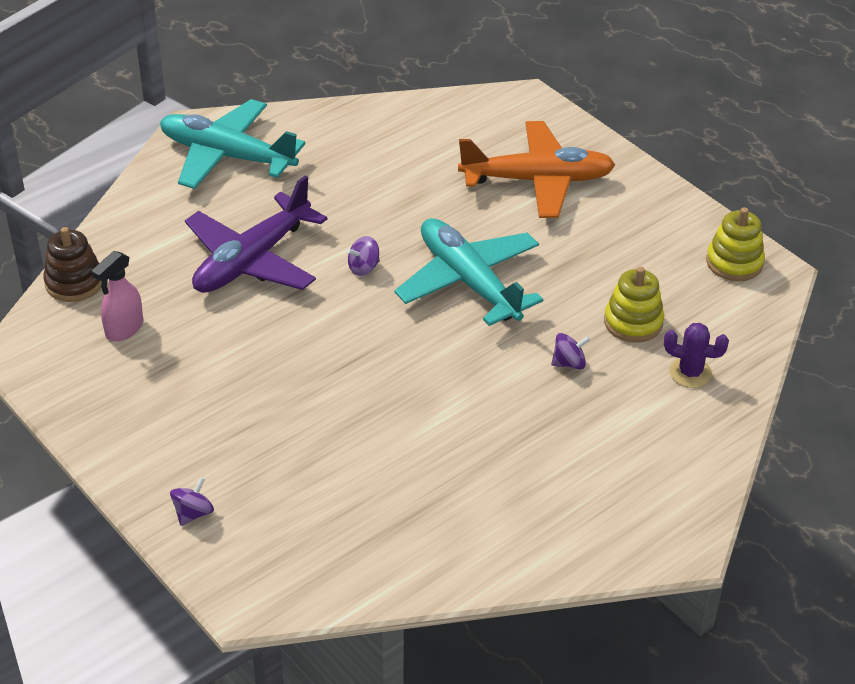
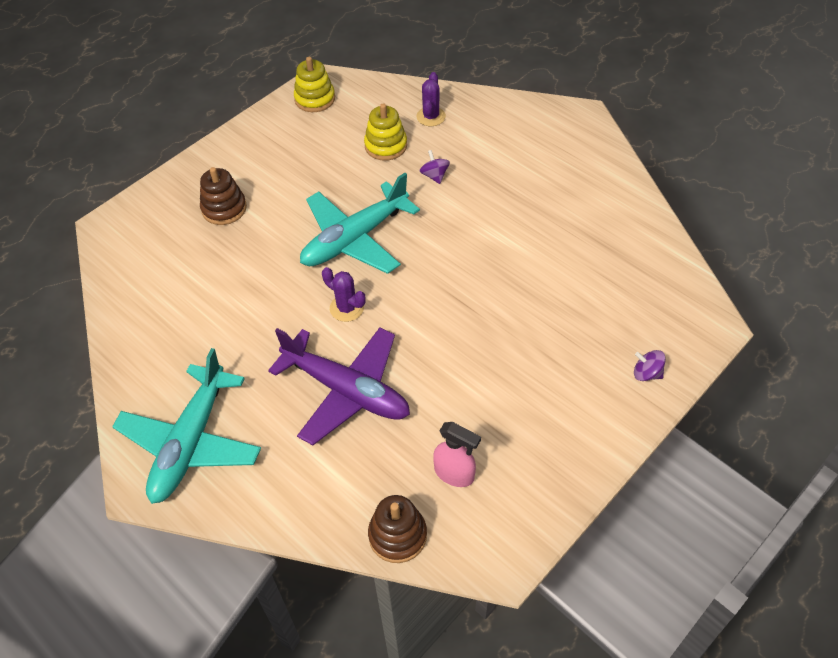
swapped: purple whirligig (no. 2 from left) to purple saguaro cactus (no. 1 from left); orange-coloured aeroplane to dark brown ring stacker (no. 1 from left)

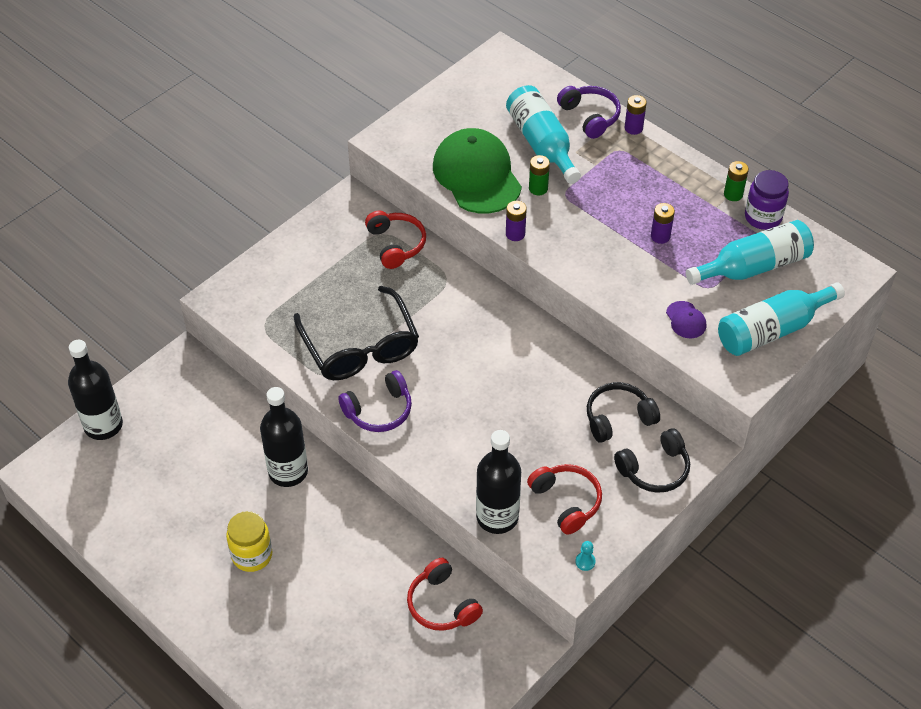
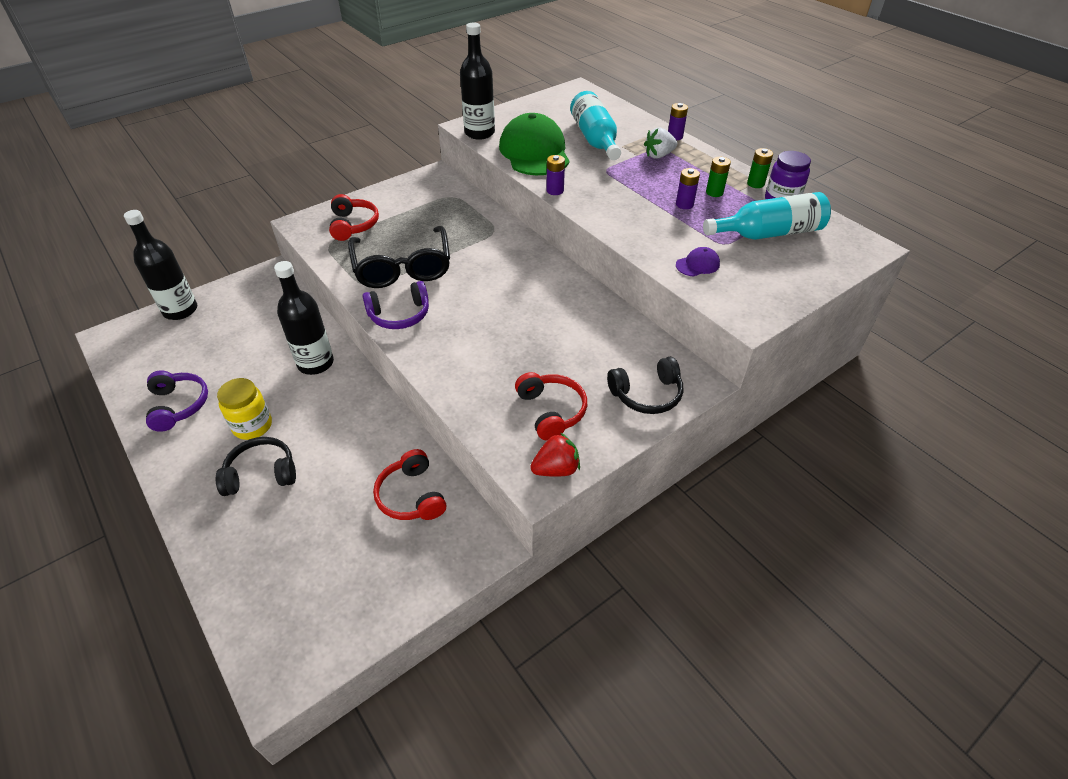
gone: teal bottle (no. 3 from left)
new: snow-white strawberry
shifted: crimson over-ear headphones (no. 1 from left); jet-black bottle (no. 3 from left); leaf-green battery (no. 1 from left); purple over-ear headphones (no. 2 from left in the first image) to purple over-ear headphones (no. 1 from left); jet-black over-ear headphones (no. 1 from left)
swapped: teal chess pawn to crimson strawberry
rotated: purple peaked cap 105 degrees counterclockwise

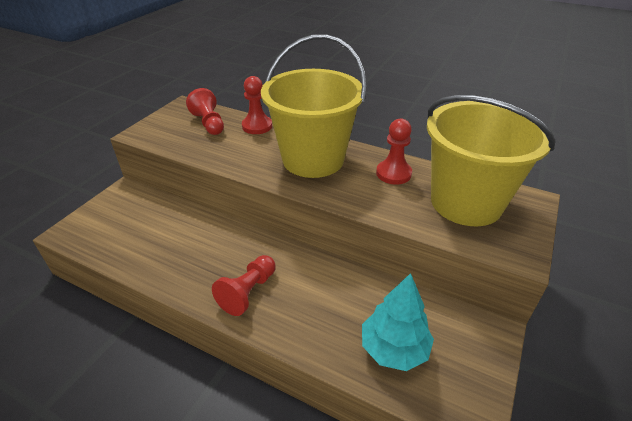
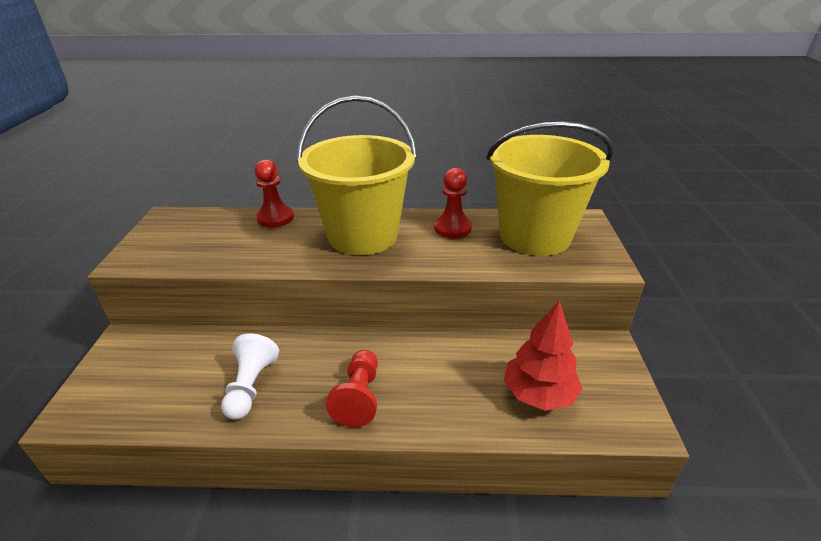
gone: crimson chess pawn (no. 1 from left)
new: snow-white chess pawn
repainted: teal toy tree to crimson toy tree

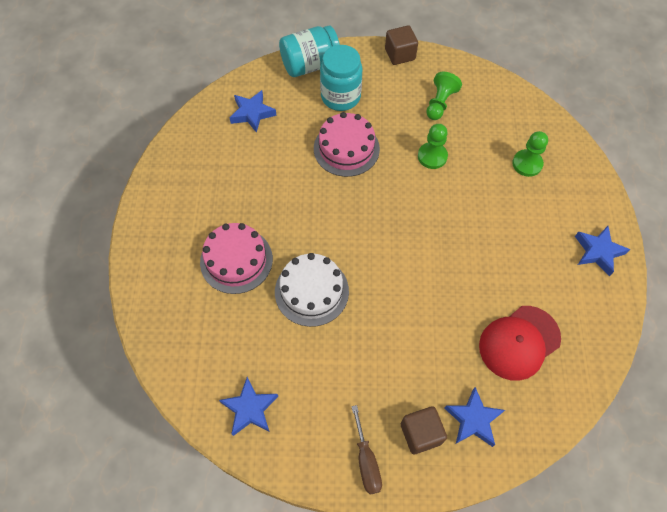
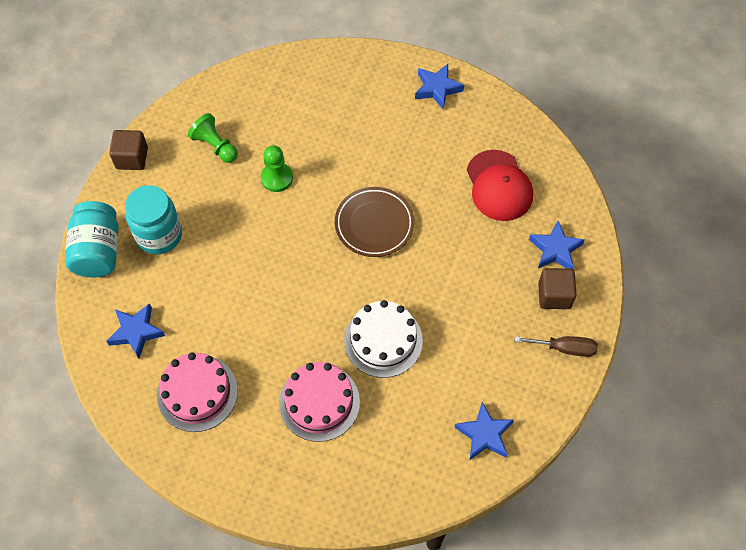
gone: leaf-green chess pawn (no. 3 from left)
new: dark brown flat dish
shifted: rose-pink layer cake (no. 2 from left in the first image) to rose-pink layer cake (no. 1 from left)

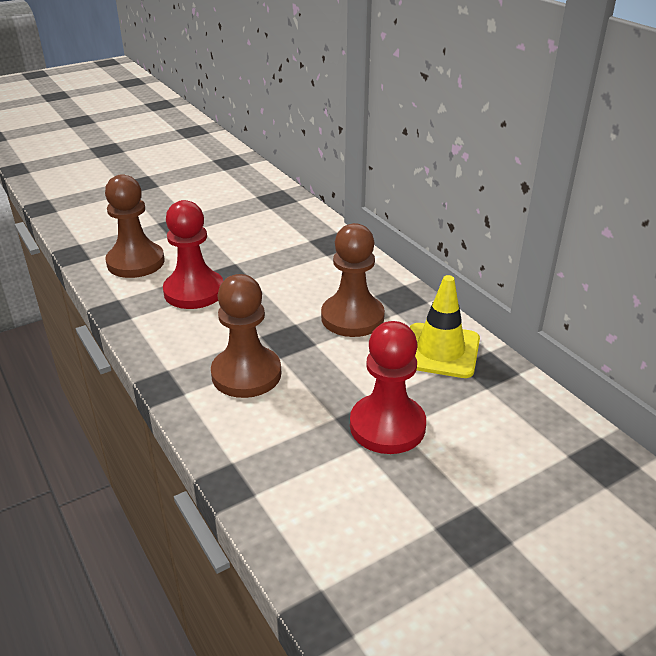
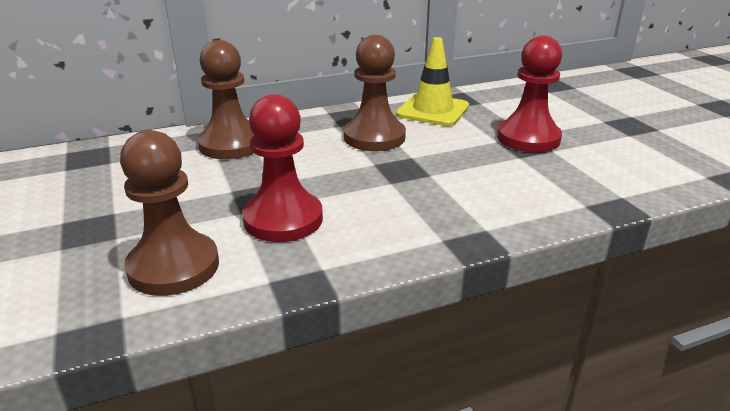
shifted: dark brown chess pawn (no. 2 from left)

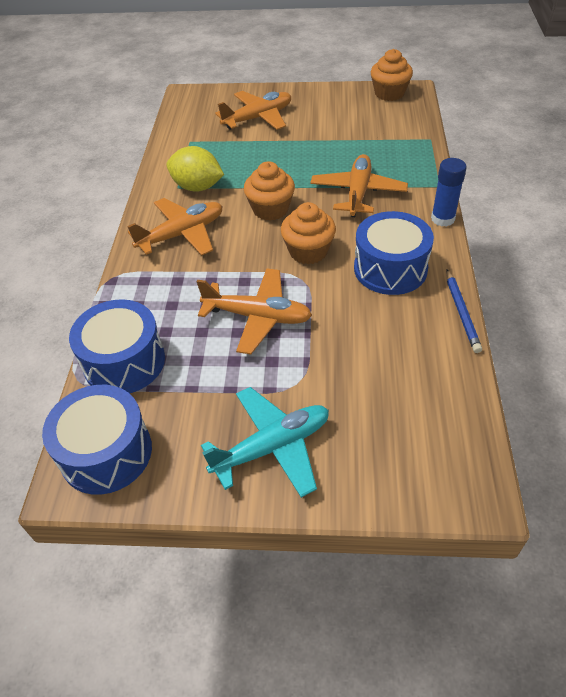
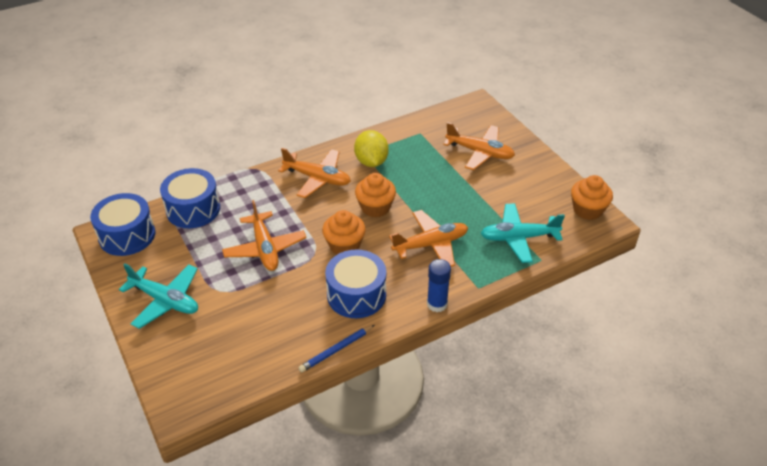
new: teal aeroplane (no. 2 from left)

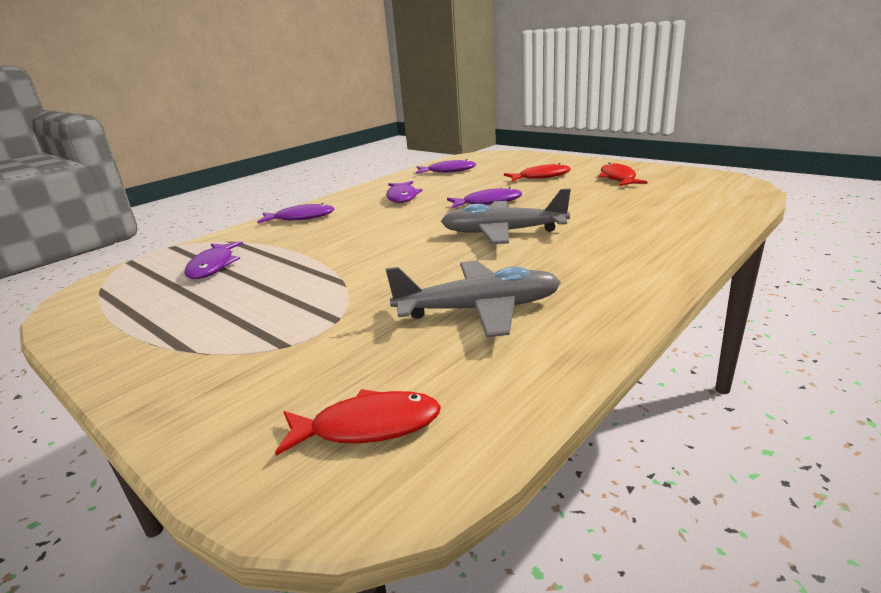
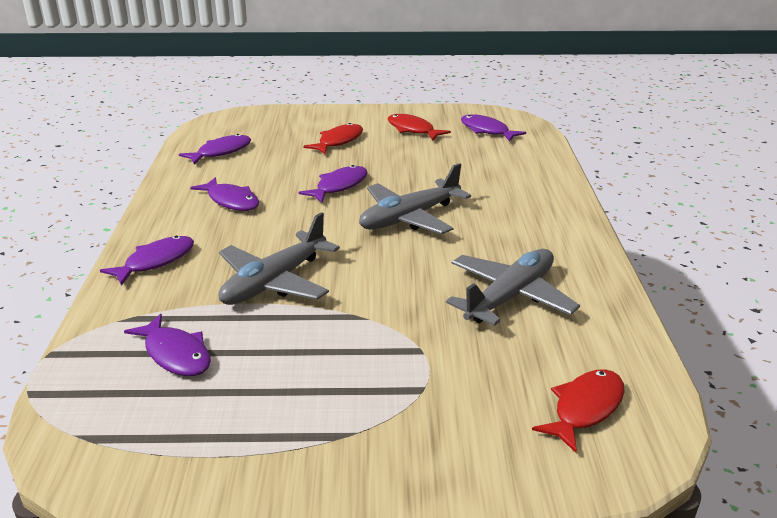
new: ash-grey aeroplane (no. 1 from left); purple fish figure (no. 6 from left)

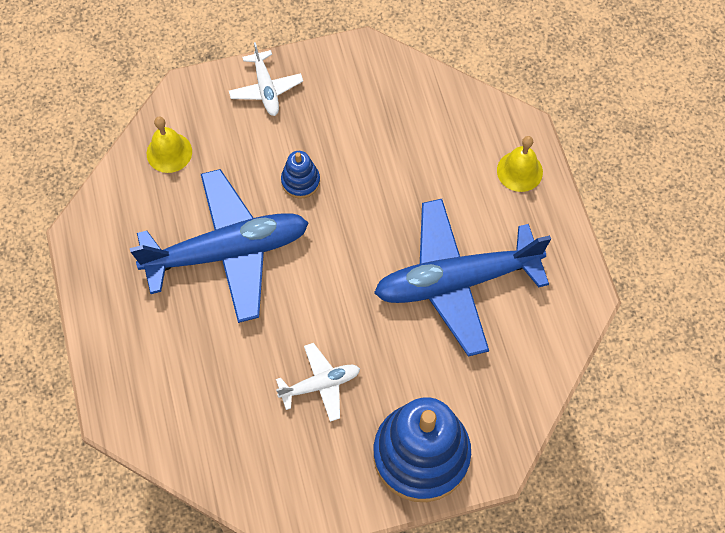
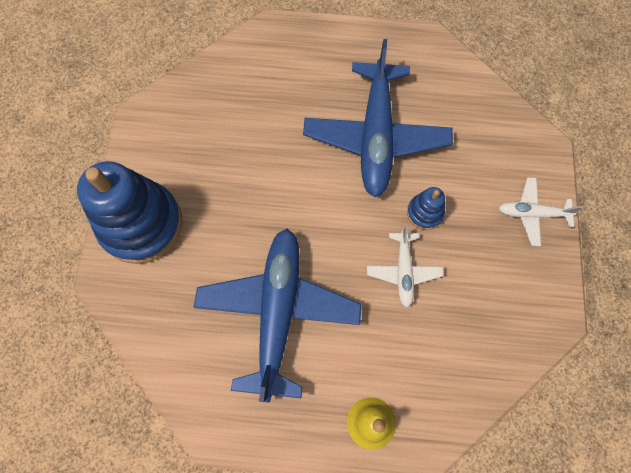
gone: bright yellow hand bell (no. 1 from left)
shifted: snow-white aeroplane (no. 2 from left in the first image) to snow-white aeroplane (no. 1 from left)

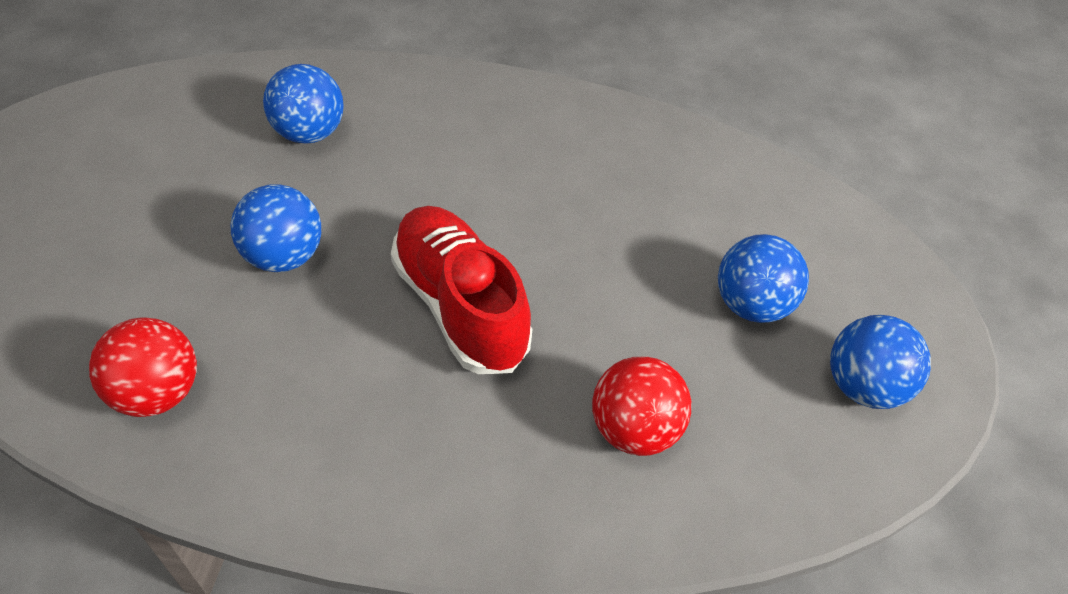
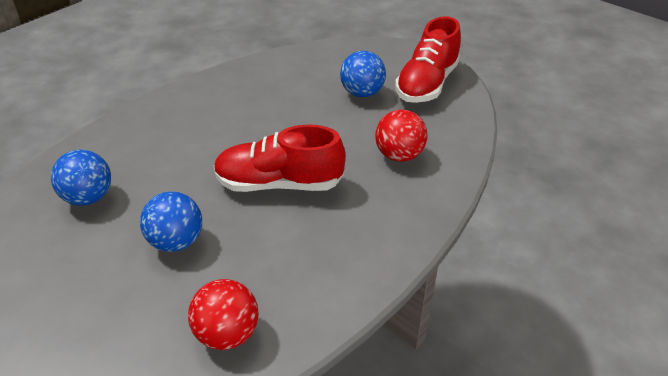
swapped: blue sphere (no. 4 from left) to crimson lace-up shoe (no. 2 from left)

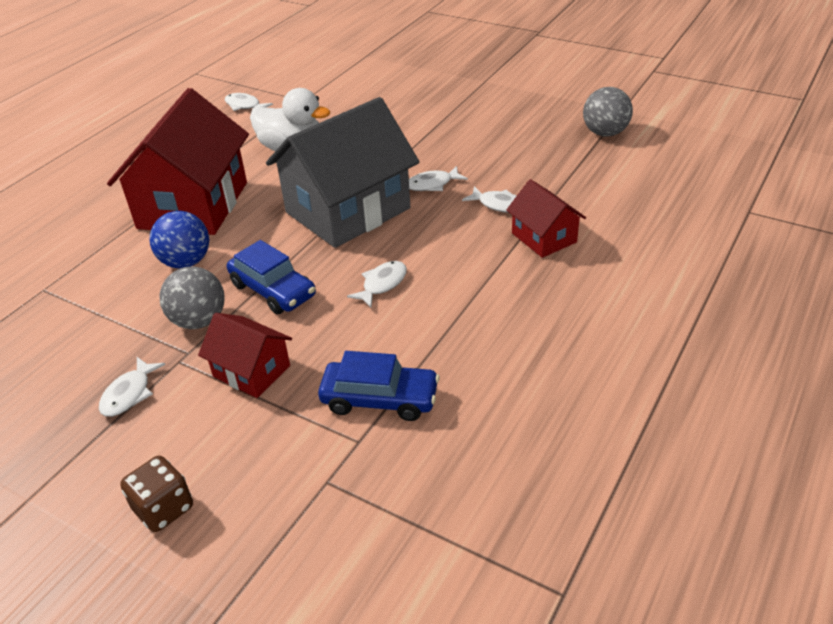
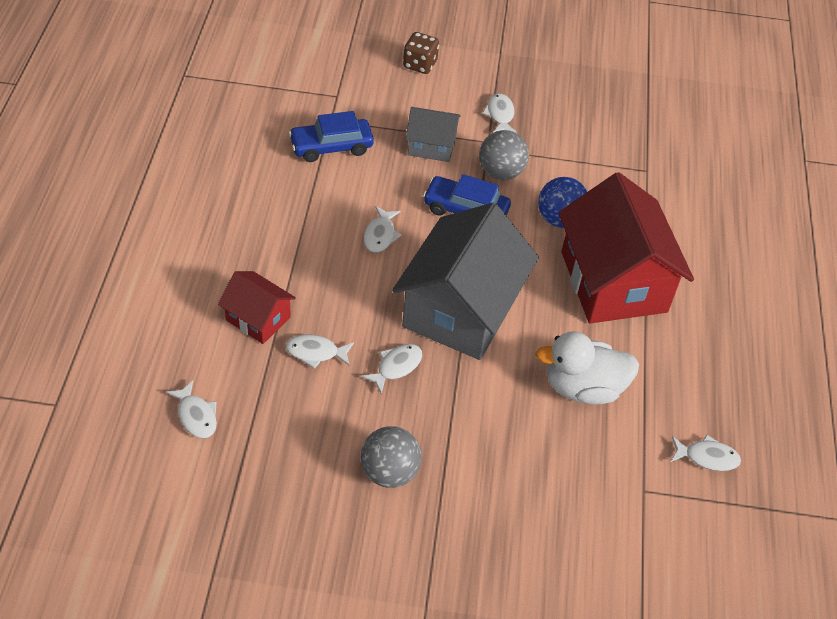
new: snow-white fish figure (no. 1 from left)
shifted: ash-grey sphere (no. 2 from left in the first image) to ash-grey sphere (no. 1 from left)
repainted: crimson house (no. 2 from left) to ash-grey house (no. 1 from left)

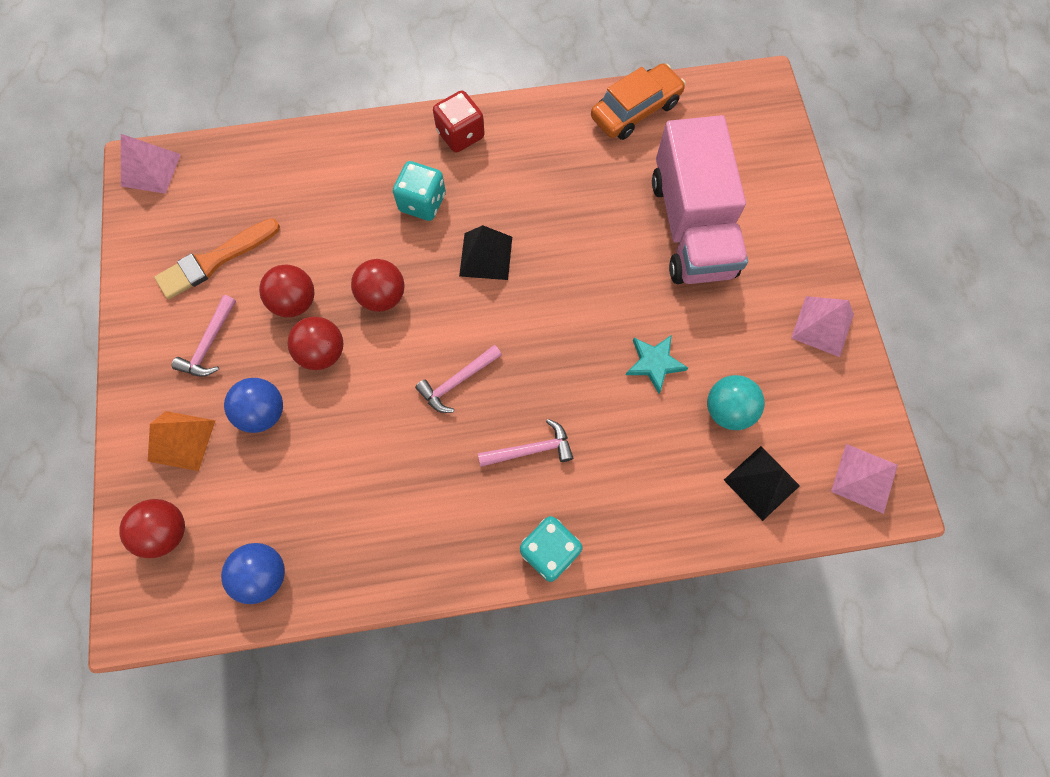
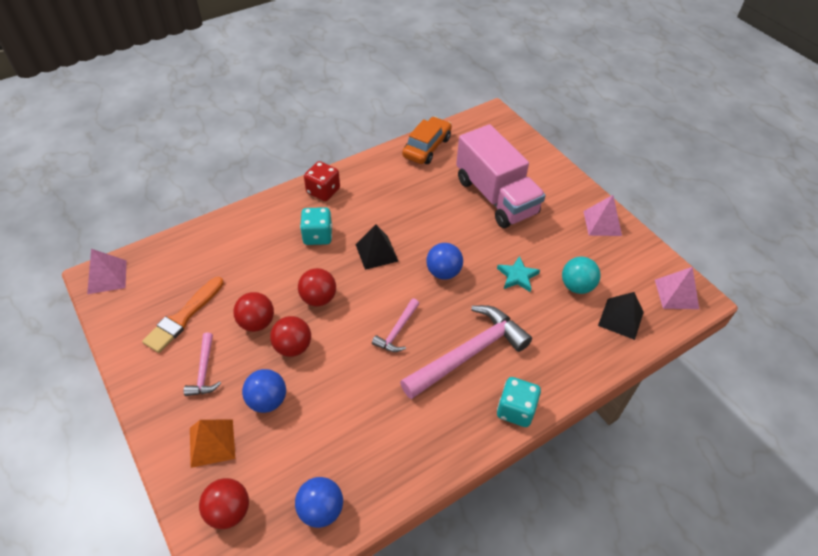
new: blue sphere (no. 3 from left)
scaled: rose-pink claw hammer (no. 3 from left) x2.03

